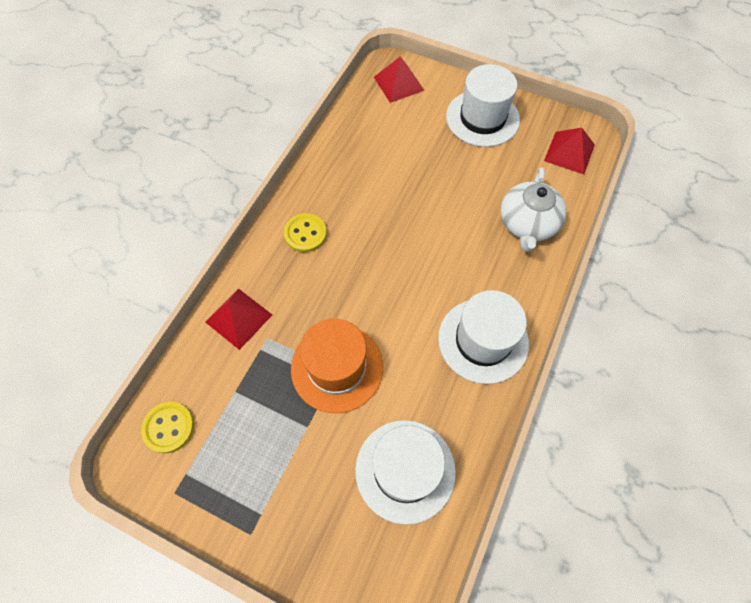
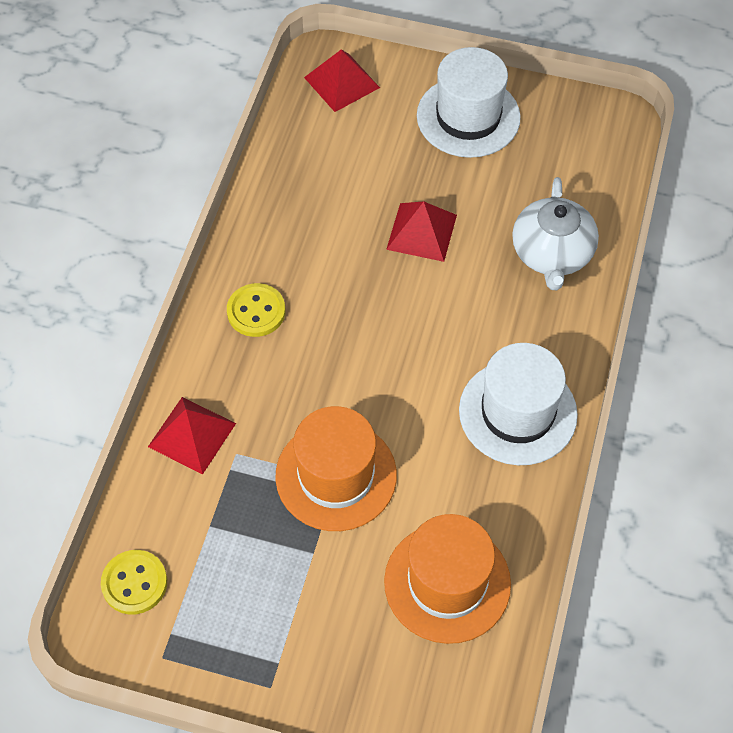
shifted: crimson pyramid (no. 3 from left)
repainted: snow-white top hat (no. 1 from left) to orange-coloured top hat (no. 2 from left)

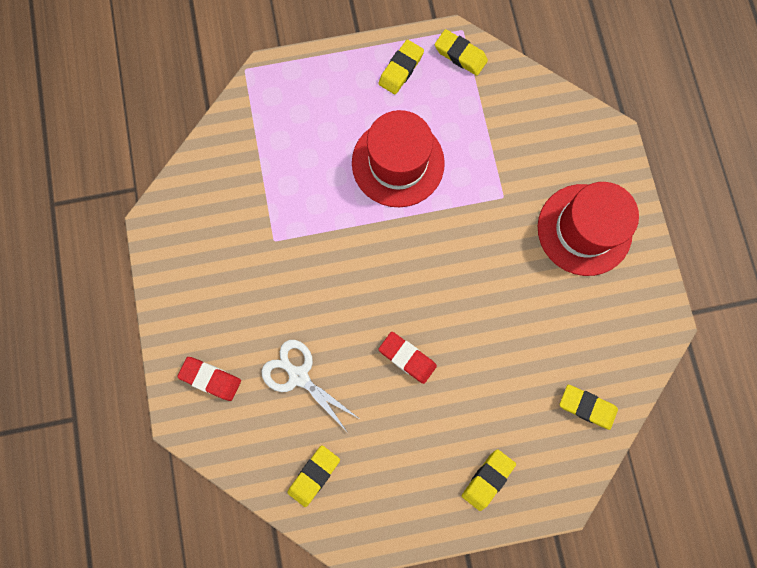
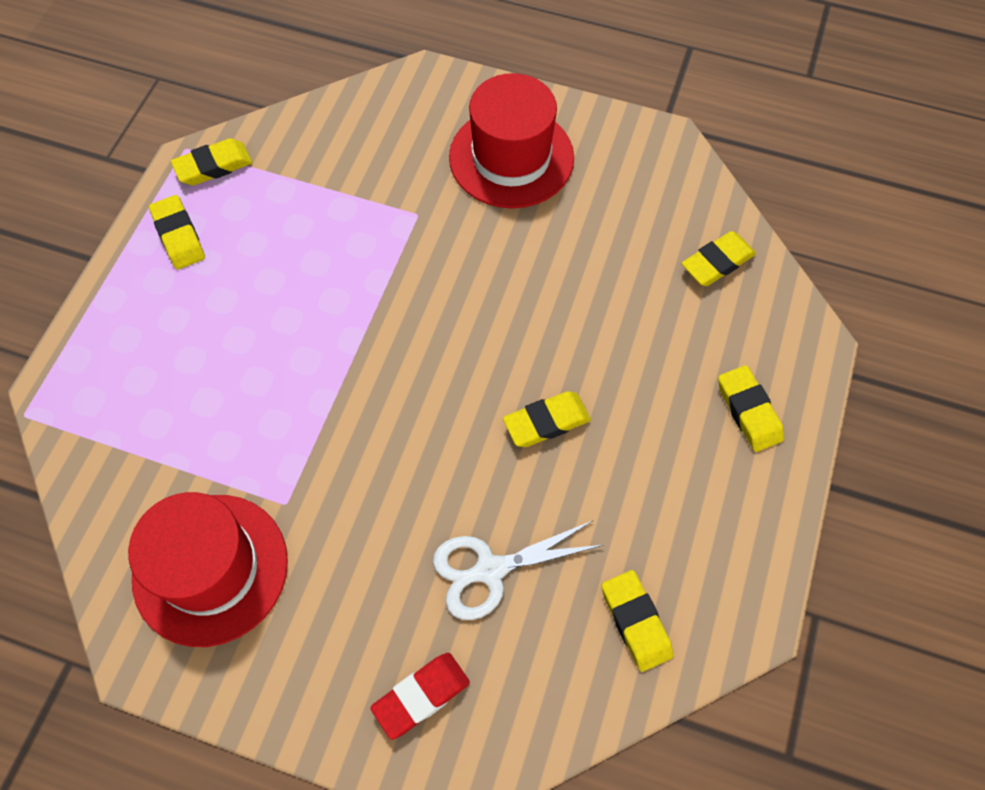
shifted: crimson top hat (no. 1 from left)
repainted: crimson gum eraser (no. 2 from left) to bright yellow gum eraser (no. 3 from left)

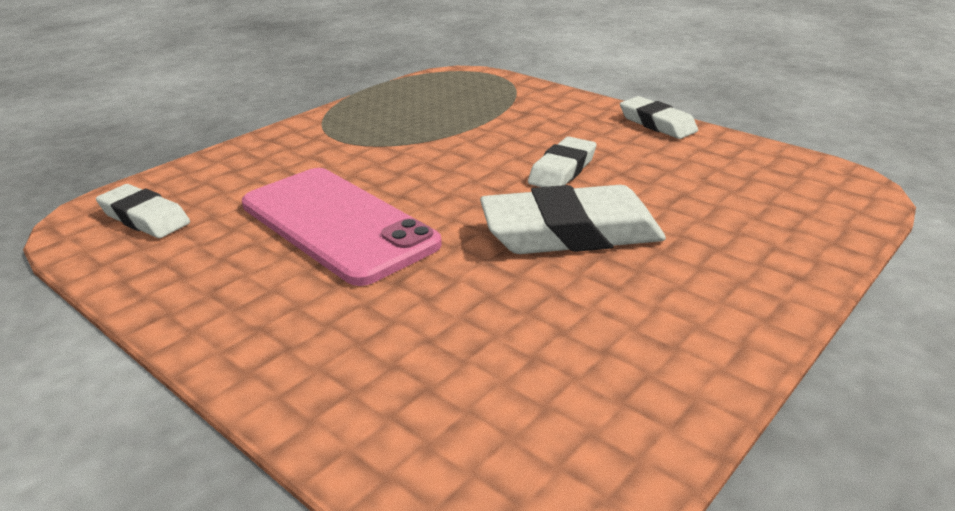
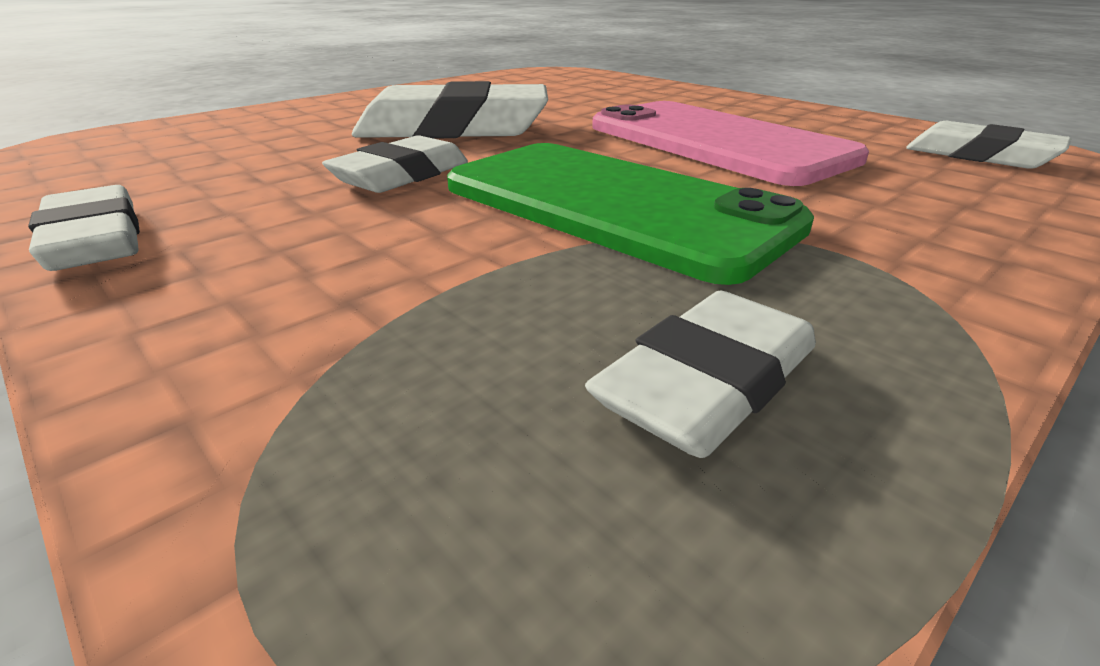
new: leaf-green mobile phone; snow-white gum eraser (no. 4 from left)

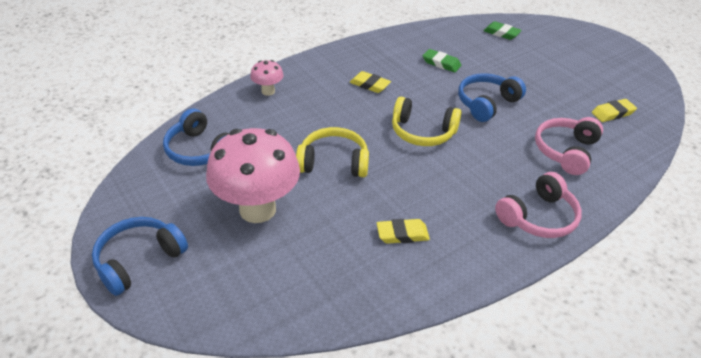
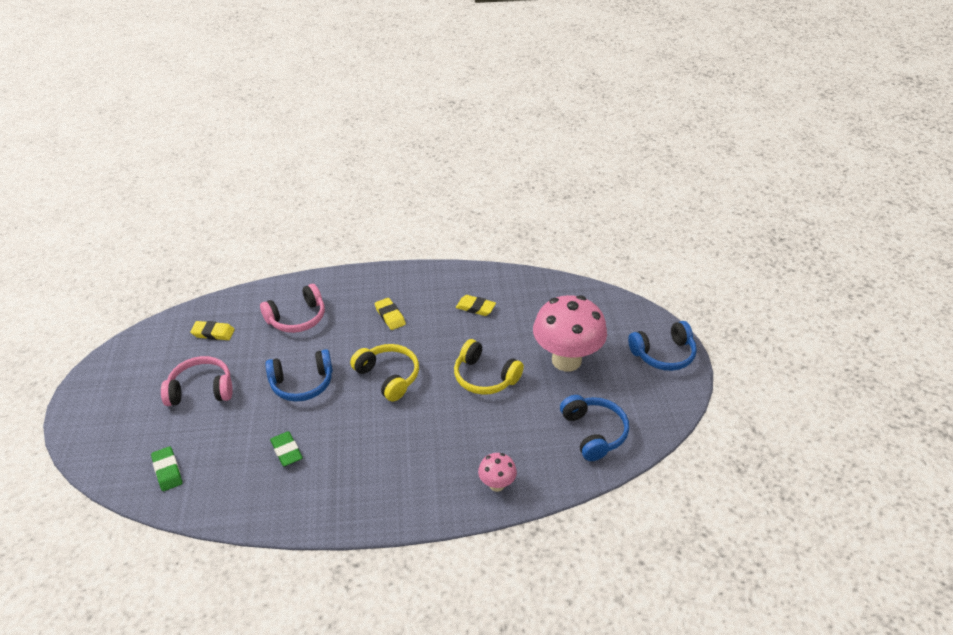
shifted: bright yellow gum eraser (no. 1 from left in the first image) to bright yellow gum eraser (no. 2 from left); rose-pink over-ear headphones (no. 1 from left)

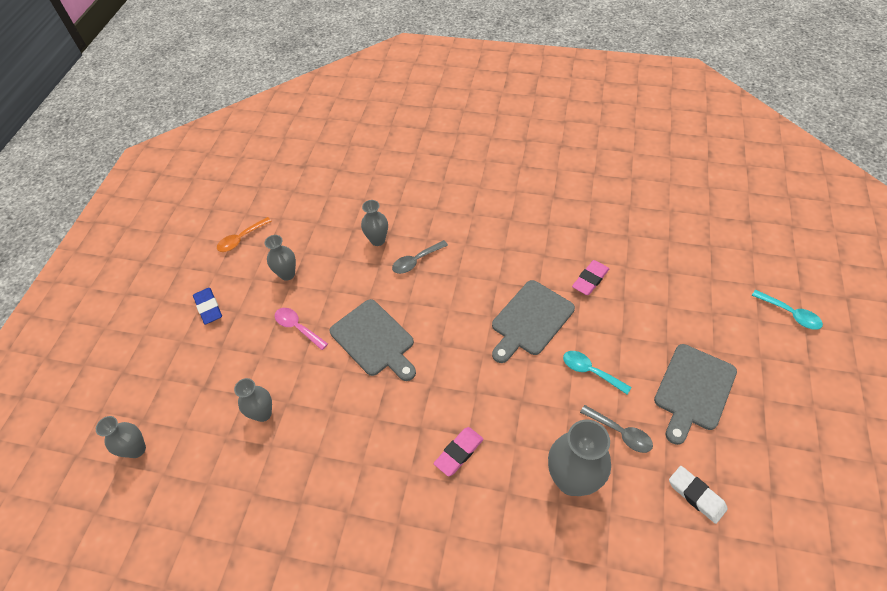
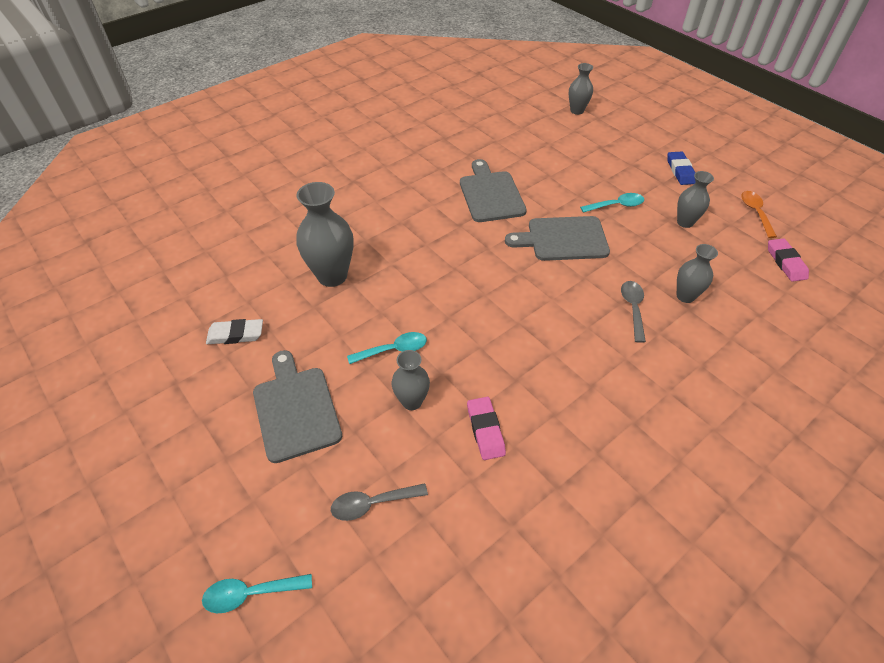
shifted: ash-grey vase (no. 2 from left); rose-pink gum eraser (no. 1 from left in the first image) to rose-pink gum eraser (no. 2 from left); ash-grey chopping board (no. 2 from left); ash-grey teaspoon (no. 2 from left in the first image) to ash-grey teaspoon (no. 1 from left)
repainted: rose-pink teaspoon to teal teaspoon (no. 3 from left)
rotated: blue gum eraser 75 degrees clockwise

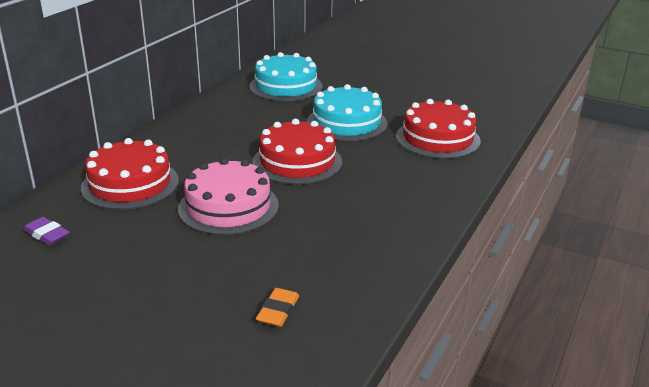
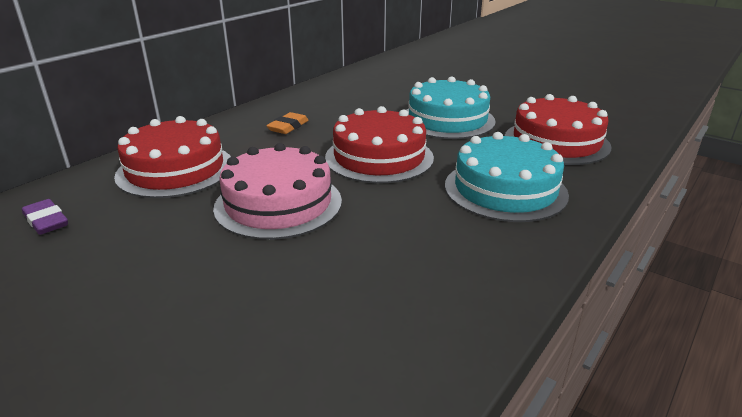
shifted: teal layer cake (no. 1 from left in the first image) to teal layer cake (no. 2 from left); orange-coloured gum eraser

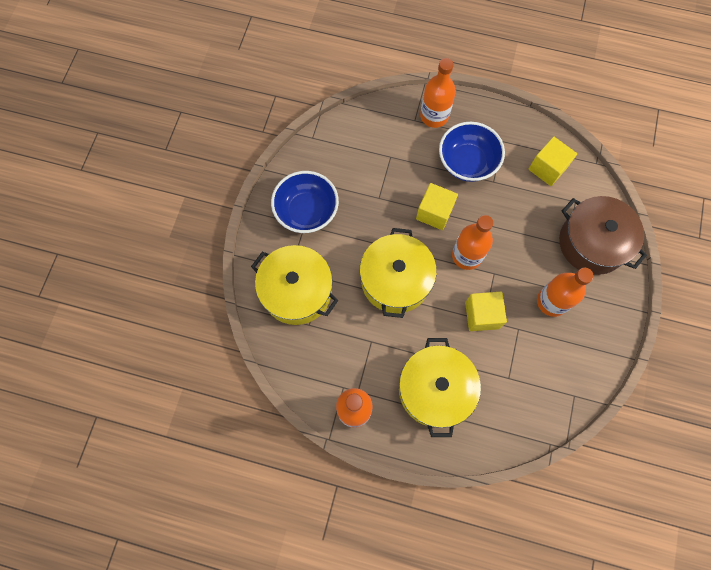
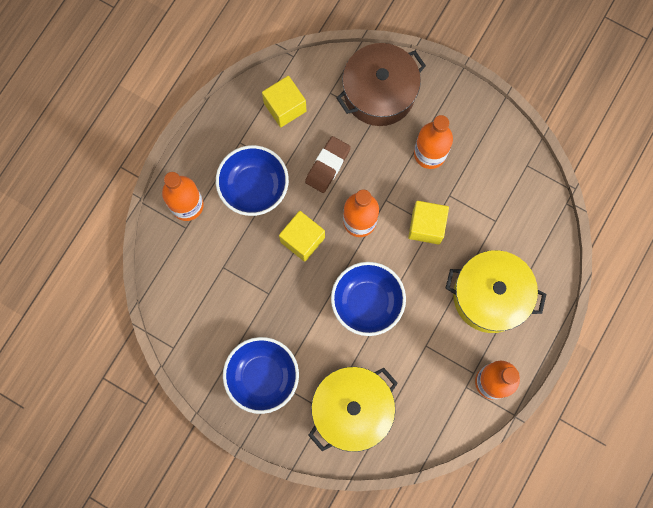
new: dark brown gum eraser
swapped: bright yellow pot (no. 2 from left) to blue deep dish (no. 3 from left)

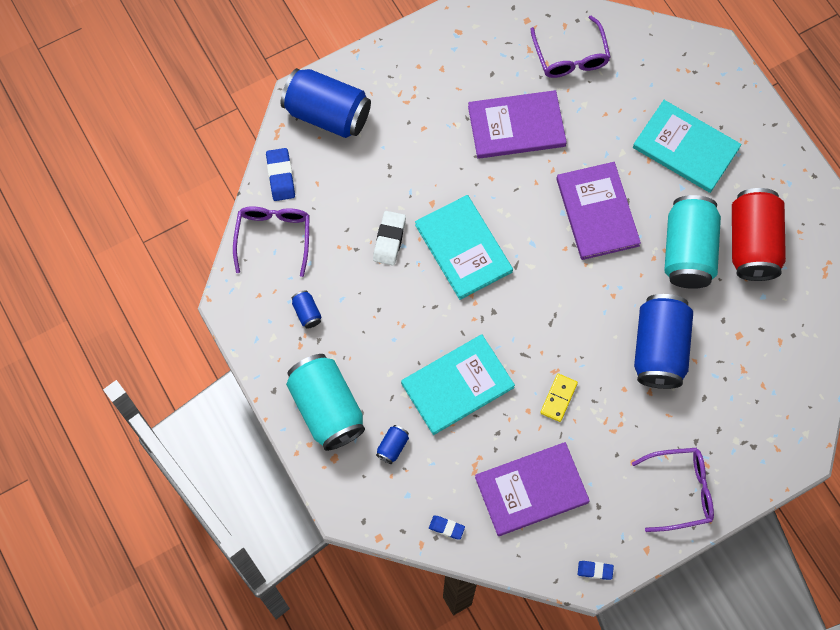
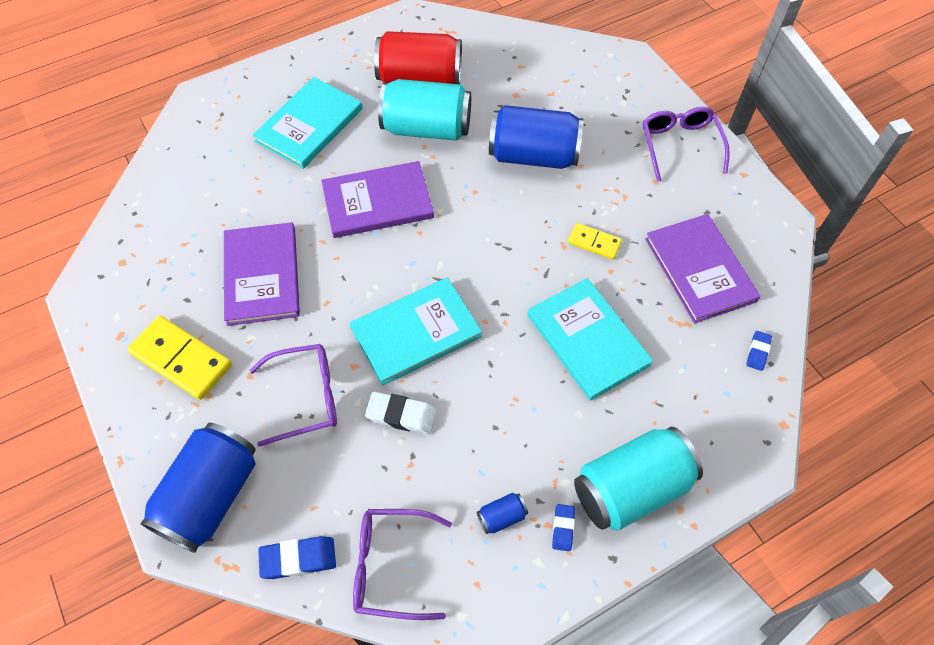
gone: blue soda can (no. 3 from left)
new: bright yellow domino tile (no. 1 from left)
shifted: purple spectacles (no. 2 from left in the first image) to purple spectacles (no. 1 from left); blue gum eraser (no. 3 from left in the first image) to blue gum eraser (no. 2 from left)

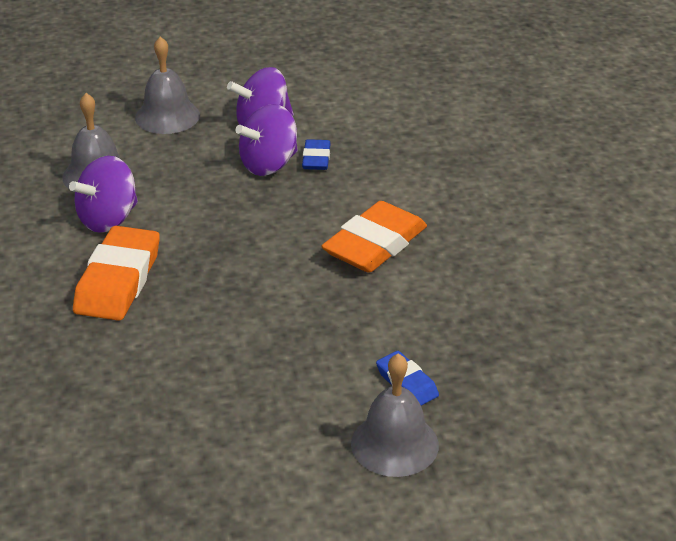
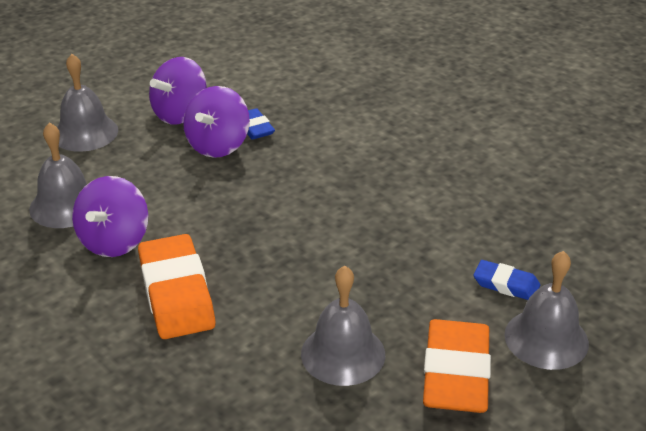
new: ash-grey hand bell (no. 3 from left)
shifted: orange-coloured gum eraser (no. 2 from left)

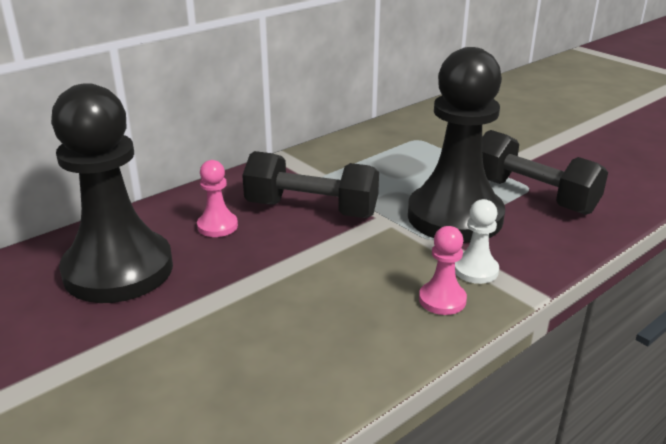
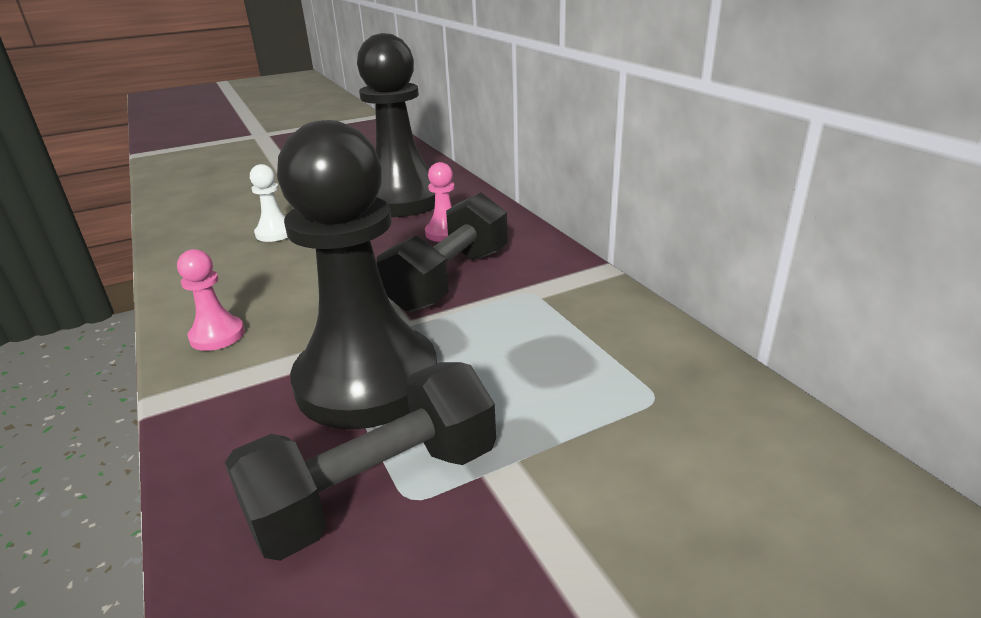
shifted: snow-white chess pawn

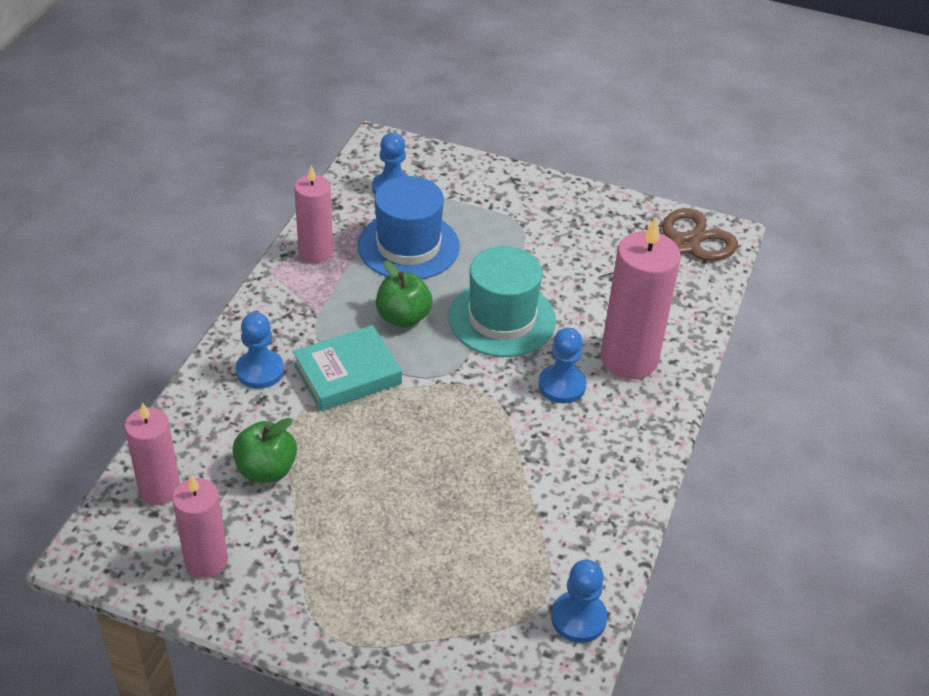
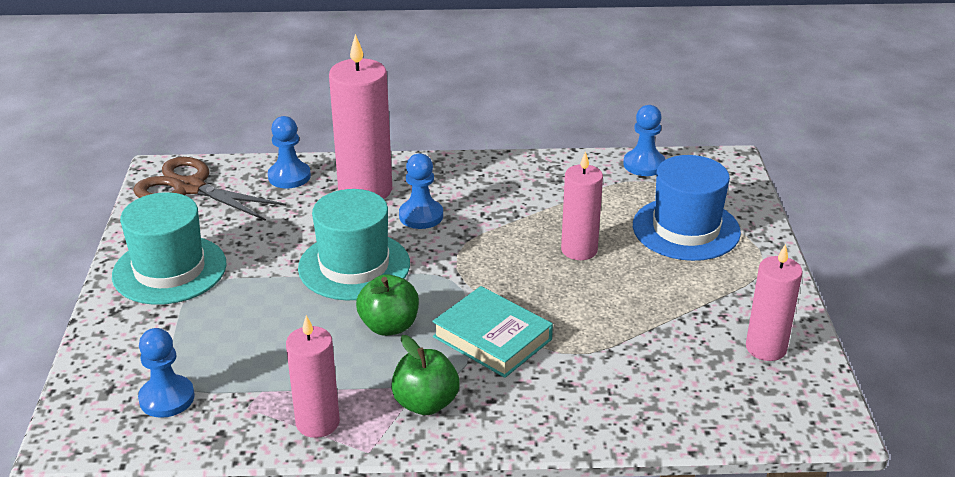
new: teal top hat (no. 1 from left)
shifted: rose-pink pillar candle (no. 1 from left in the first image) to rose-pink pillar candle (no. 3 from left); leaf-green apple fruit (no. 1 from left in the first image) to leaf-green apple fruit (no. 2 from left); blue chess pawn (no. 1 from left in the first image) to blue chess pawn (no. 2 from left); blue top hat

